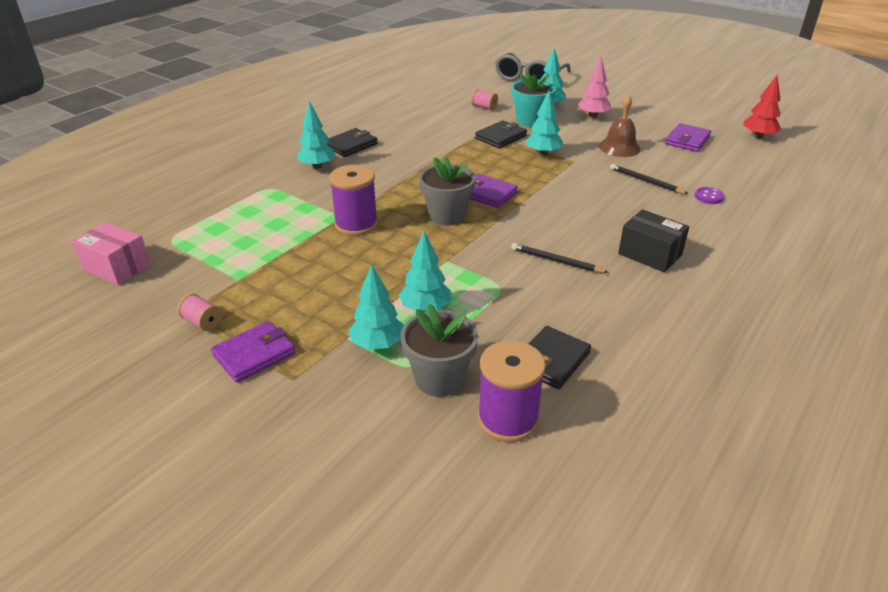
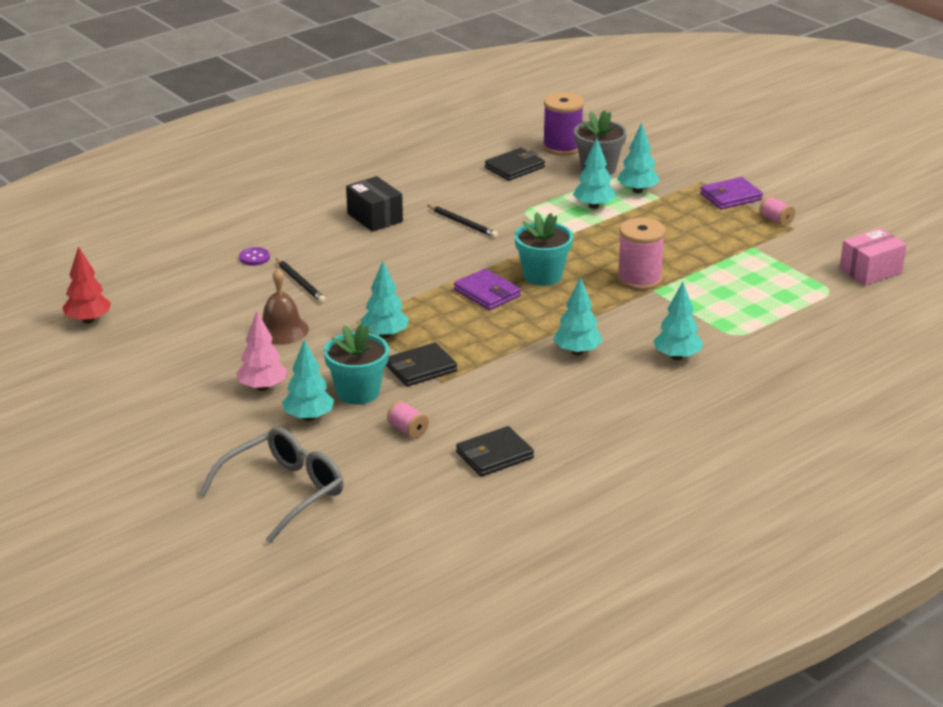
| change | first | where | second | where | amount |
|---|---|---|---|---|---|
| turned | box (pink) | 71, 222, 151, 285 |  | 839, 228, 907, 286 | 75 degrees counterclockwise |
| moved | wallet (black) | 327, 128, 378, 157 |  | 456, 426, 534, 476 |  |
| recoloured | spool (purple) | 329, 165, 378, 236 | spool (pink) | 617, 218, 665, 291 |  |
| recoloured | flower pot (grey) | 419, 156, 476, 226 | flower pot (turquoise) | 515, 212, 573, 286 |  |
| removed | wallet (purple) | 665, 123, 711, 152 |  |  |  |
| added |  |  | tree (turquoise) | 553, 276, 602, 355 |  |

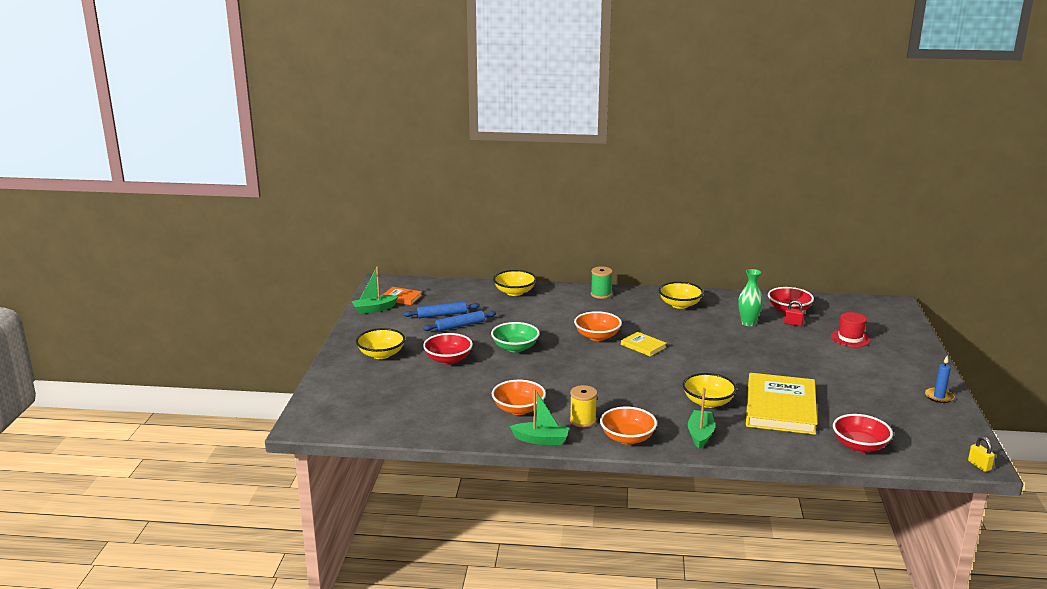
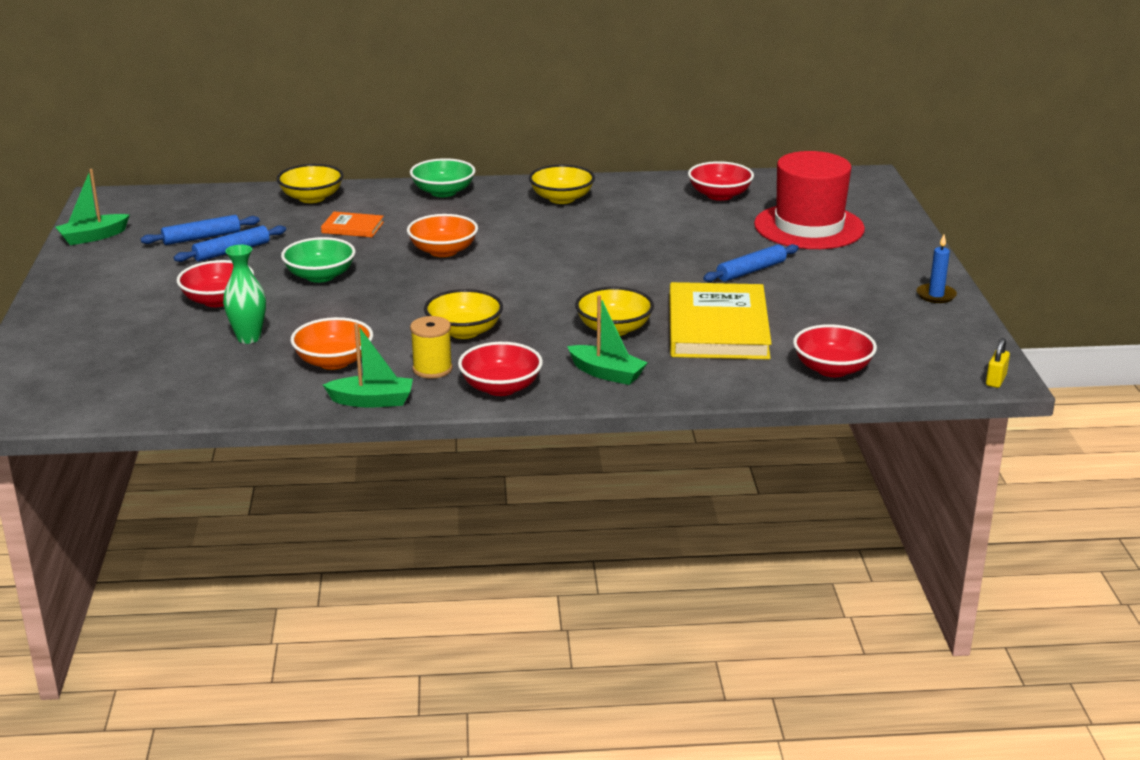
| change | first | where | second | where | amount |
|---|---|---|---|---|---|
| moved | bowl (yellow) | 356, 328, 405, 359 |  | 424, 289, 503, 339 |  |
| moved | book (orange) | 383, 287, 422, 305 |  | 321, 212, 384, 237 |  |
| replaced | spool (green) | 591, 266, 613, 299 | bowl (green) | 410, 158, 476, 197 |  |
| recoloured | bowl (orange) | 600, 407, 657, 445 | bowl (red) | 458, 342, 543, 396 |  |
| removed | book (yellow) | 621, 332, 667, 356 |  |  |  |
| turned | boat (green) | 688, 388, 715, 449 |  | 567, 295, 648, 385 | 120 degrees clockwise |
| moved | vase (green) | 738, 269, 763, 326 |  | 223, 245, 266, 344 |  |
| removed | padlock (red) | 784, 300, 804, 326 |  |  |  |
| resized | hat (red) | 831, 312, 871, 347 |  | 754, 151, 865, 249 | x1.98 |
| turned | padlock (yellow) | 968, 436, 995, 472 |  | 986, 338, 1010, 388 | 60 degrees clockwise |
| added |  |  | rolling pin (blue) | 703, 244, 799, 282 |  |

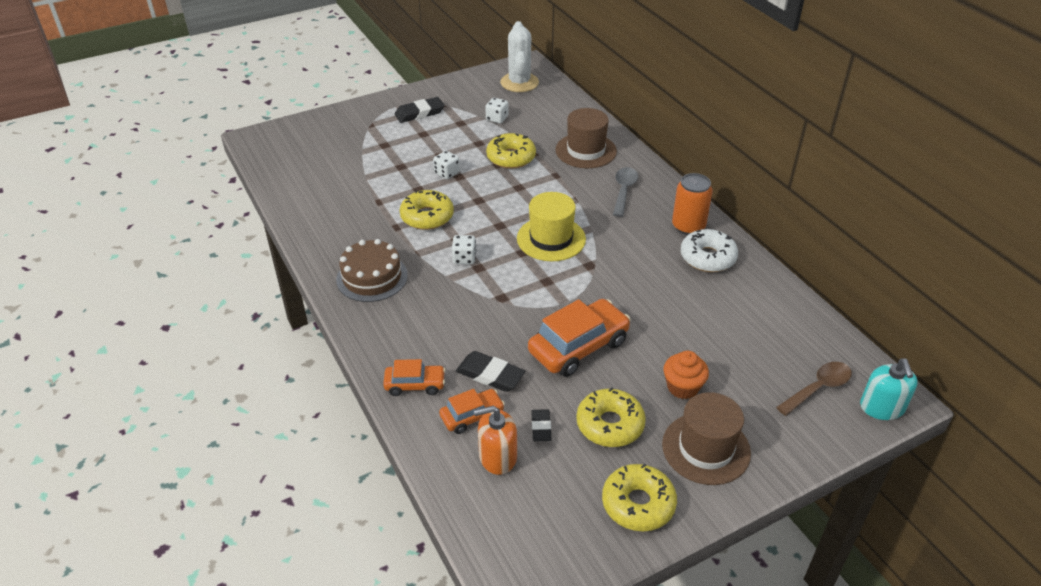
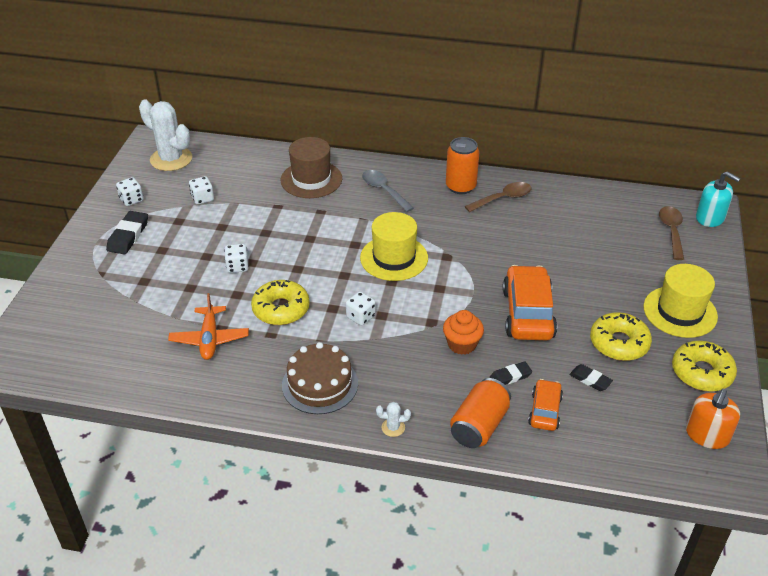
| change | first | where | second | where | amount |
|---|---|---|---|---|---|
| replaced | car (orange) | 383, 359, 445, 396 | can (orange) | 450, 378, 511, 448 |  |
| resized | eraser (black) | 456, 351, 525, 392 |  | 490, 361, 532, 385 | x0.63 |
| moved | soap dispenser (orange) | 474, 406, 517, 475 |  | 686, 389, 740, 449 |  |
| removed | donut (yellow) | 486, 133, 536, 169 |  |  |  |
| recoloured | hat (brown) | 662, 392, 751, 485 | hat (yellow) | 643, 264, 718, 338 |  |
| moved | cupcake (orange) | 664, 351, 709, 399 |  | 443, 310, 484, 355 |  |
| replaced | donut (white) | 681, 229, 738, 272 | spoon (brown) | 465, 182, 531, 212 |  |
| added |  |  | dice (white) | 116, 177, 144, 206 |  |
| added |  |  | plane (orange) | 168, 293, 249, 360 |  |
| added |  |  | cactus (white) | 376, 402, 411, 437 |  |

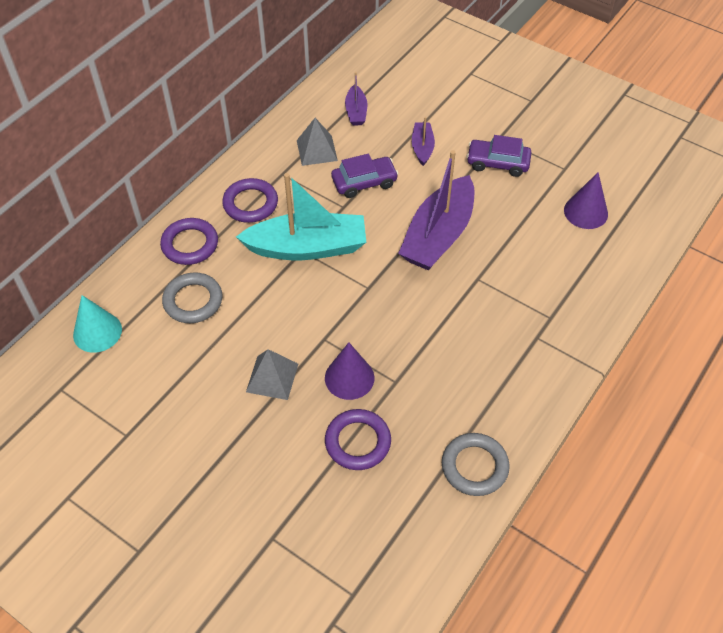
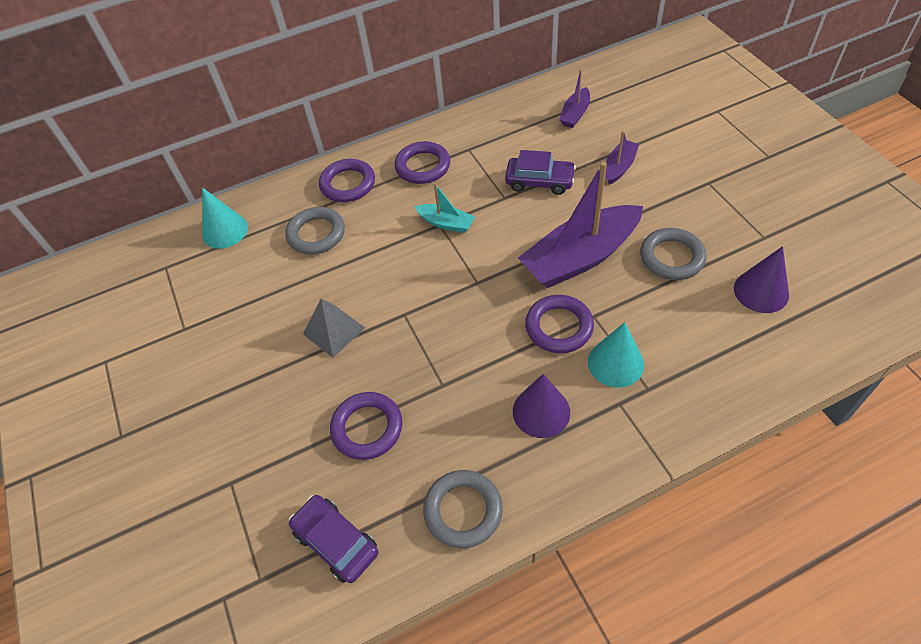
| change | first | where | second | where | amount |
|---|---|---|---|---|---|
| resized | boat (turquoise) | 236, 173, 366, 260 |  | 414, 183, 475, 233 | x0.48 |
| removed | pyramid (grey) | 297, 118, 338, 166 |  |  |  |
| moved | cone (purple) | 325, 342, 374, 400 |  | 513, 374, 570, 438 |  |
| moved | car (purple) | 467, 135, 532, 177 |  | 289, 495, 379, 583 |  |
| added |  |  | ring (purple) | 525, 295, 594, 353 |  |
| added |  |  | cone (turquoise) | 588, 322, 644, 388 |  |
| added |  |  | ring (grey) | 640, 228, 707, 280 |  |

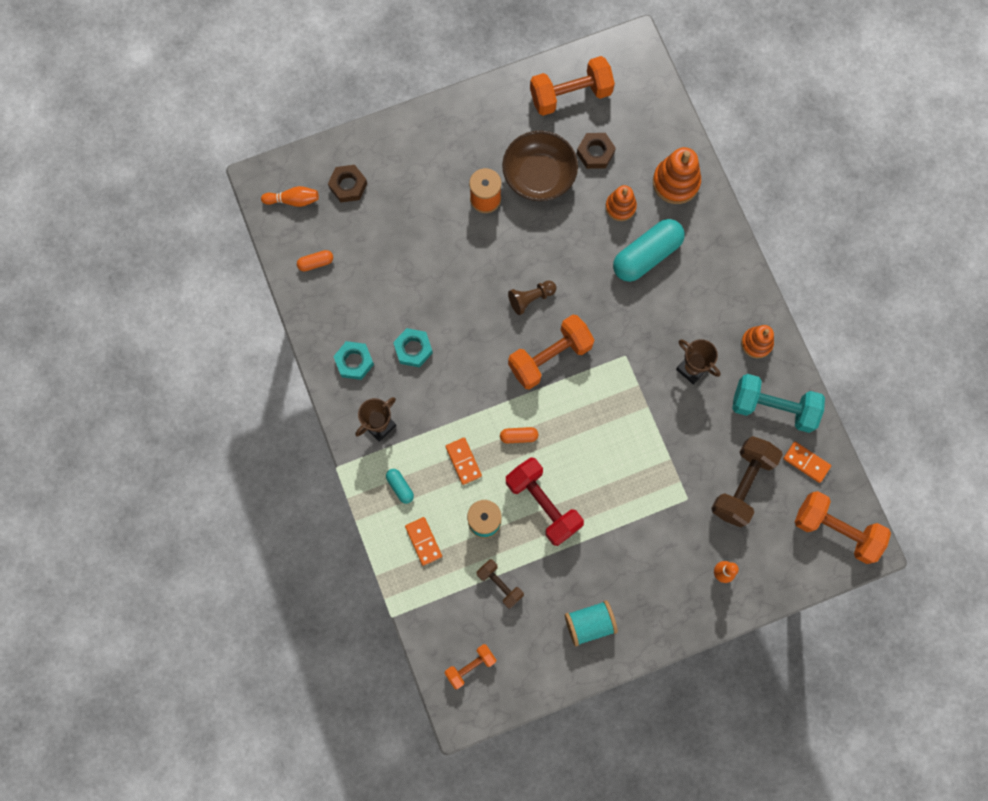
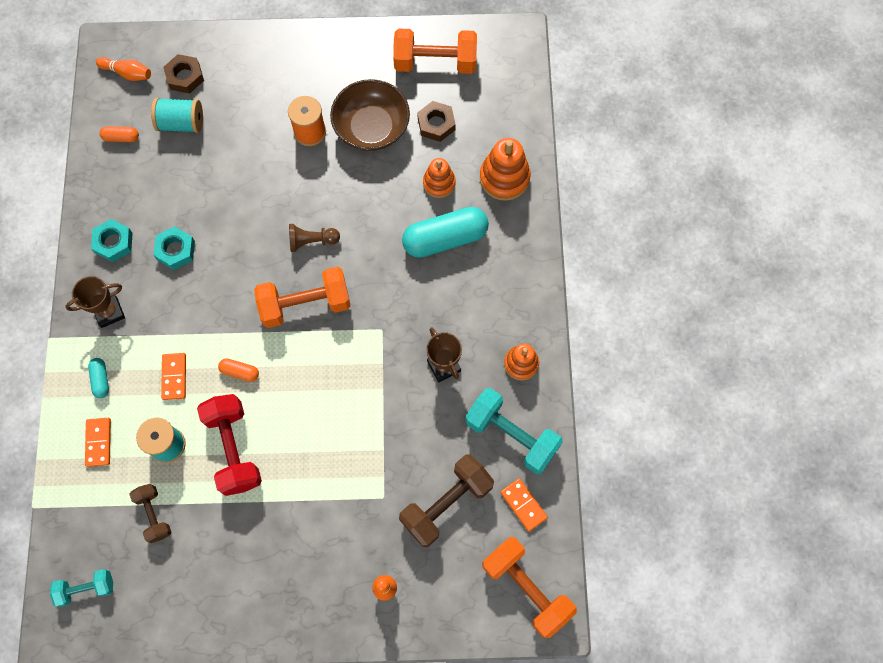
| change | first | where | second | where | amount |
|---|---|---|---|---|---|
| recoloured | dumbbell (orange) | 445, 644, 496, 689 | dumbbell (turquoise) | 50, 569, 113, 607 |  |
| moved | spool (turquoise) | 565, 600, 618, 646 |  | 151, 98, 203, 133 |  |

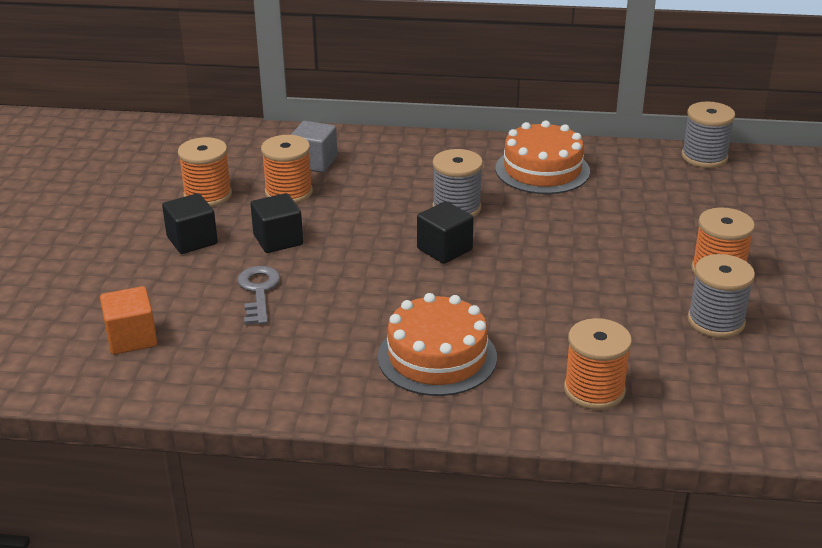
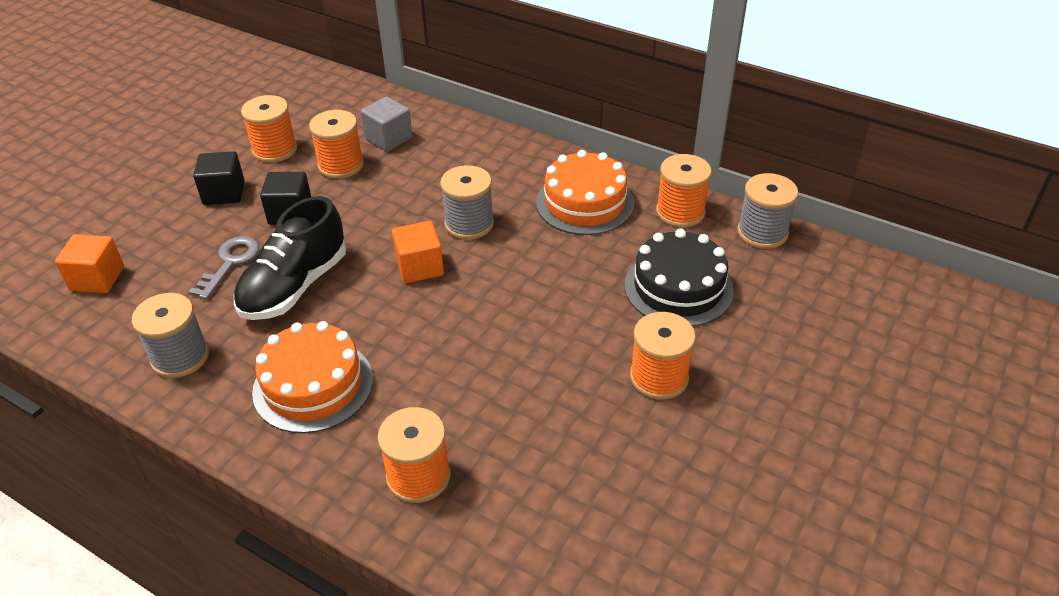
| change | first | where | second | where | amount |
|---|---|---|---|---|---|
| recoloured | cube (black) | 417, 201, 474, 264 | cube (orange) | 392, 221, 444, 283 |  |
| moved | spool (grey) | 688, 254, 755, 338 |  | 132, 293, 209, 378 |  |
| added |  |  | shoe (black) | 234, 196, 346, 320 |  |
| added |  |  | cake (black) | 625, 229, 734, 327 |  |
| added |  |  | spool (orange) | 656, 154, 712, 228 |  |

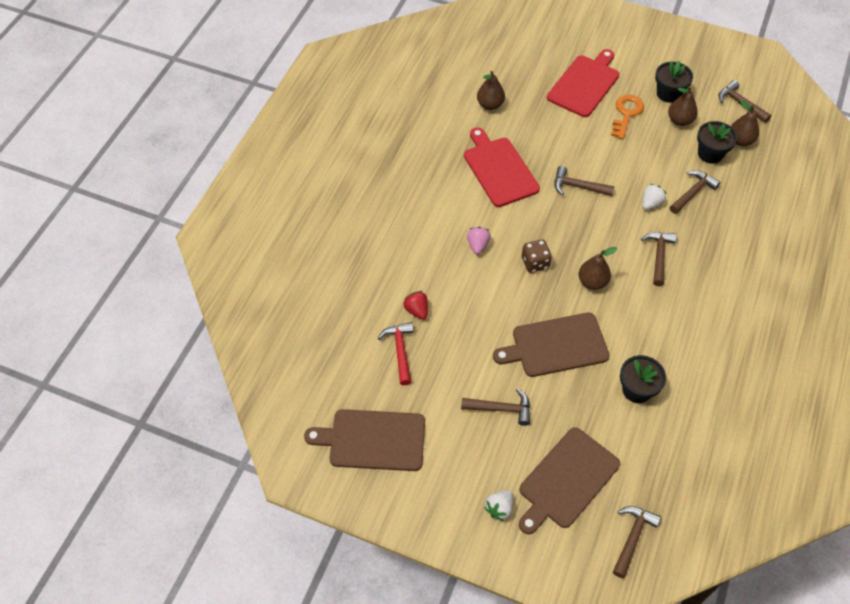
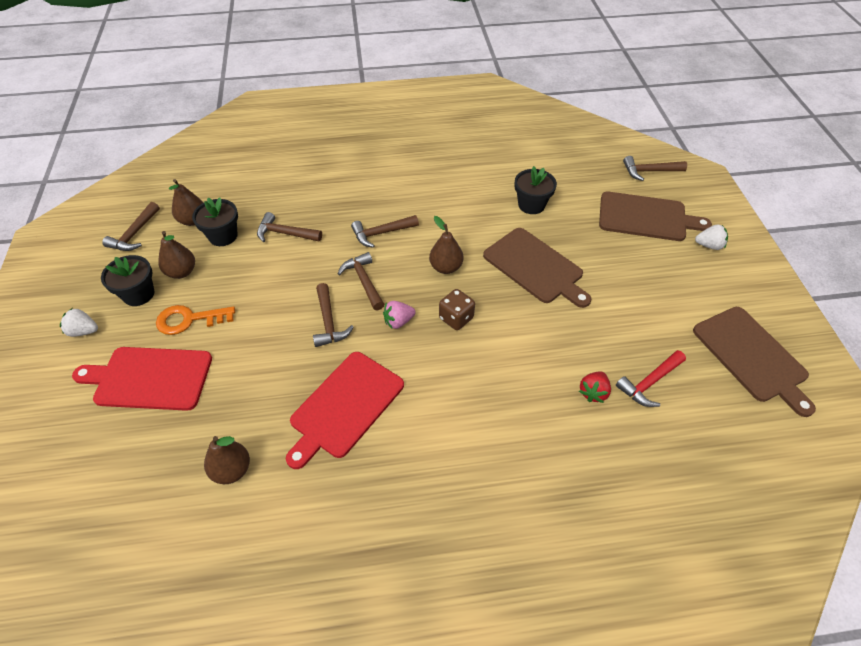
| change | first | where | second | where | amount |
|---|---|---|---|---|---|
| moved | hammer (brown) | 461, 388, 530, 426 |  | 338, 252, 385, 311 |  |
| moved | strawberry (pink) | 467, 227, 491, 255 |  | 383, 301, 416, 329 |  |
| moved | strawberry (white) | 642, 184, 667, 210 |  | 60, 308, 98, 337 |  |

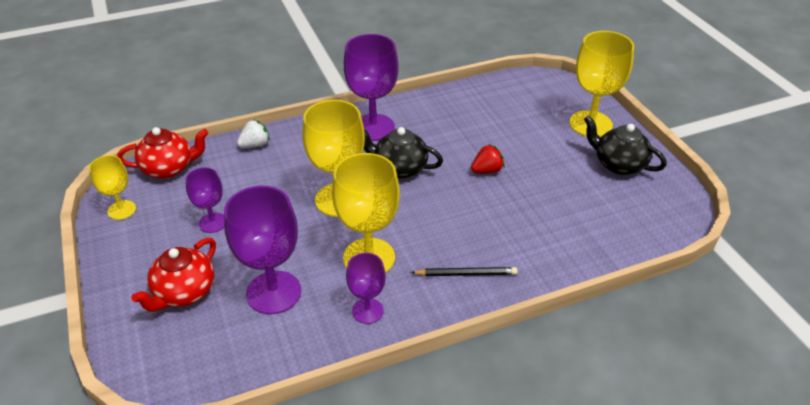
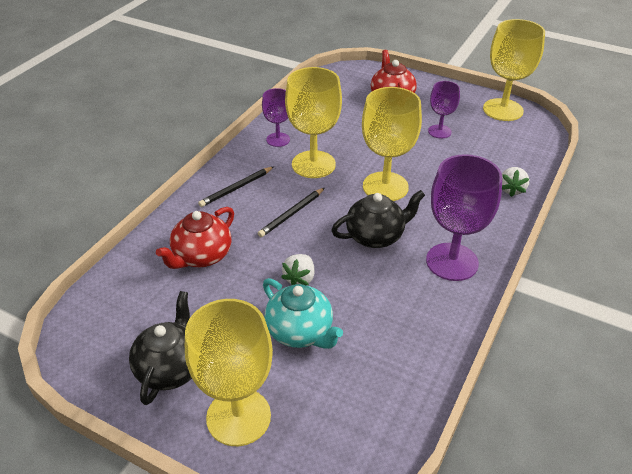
| change | first | where | second | where | amount |
|---|---|---|---|---|---|
| resized | goblet (yellow) | 89, 155, 136, 220 |  | 483, 19, 545, 121 | x1.78 |
| moved | teapot (red) | 117, 127, 208, 179 |  | 156, 207, 234, 269 |  |
| removed | goblet (purple) | 224, 186, 301, 314 |  |  |  |
| recoloured | strawberry (red) | 471, 144, 505, 173 | strawberry (white) | 281, 254, 315, 285 |  |
| turned | teapot (black) | 584, 116, 667, 175 |  | 129, 291, 192, 405 | 75 degrees counterclockwise |
| added |  |  | pencil (black) | 258, 188, 324, 237 |  |
| added |  |  | teapot (turquoise) | 263, 278, 343, 349 |  |

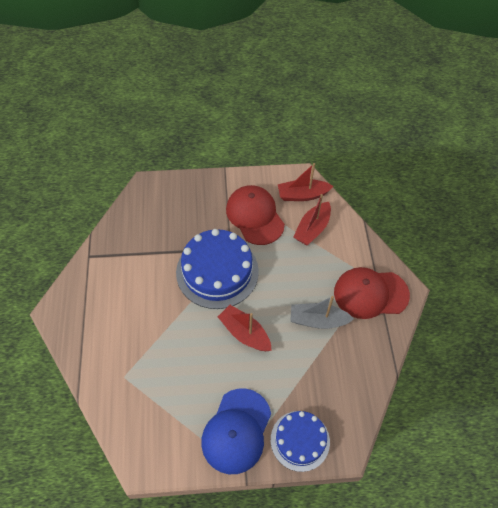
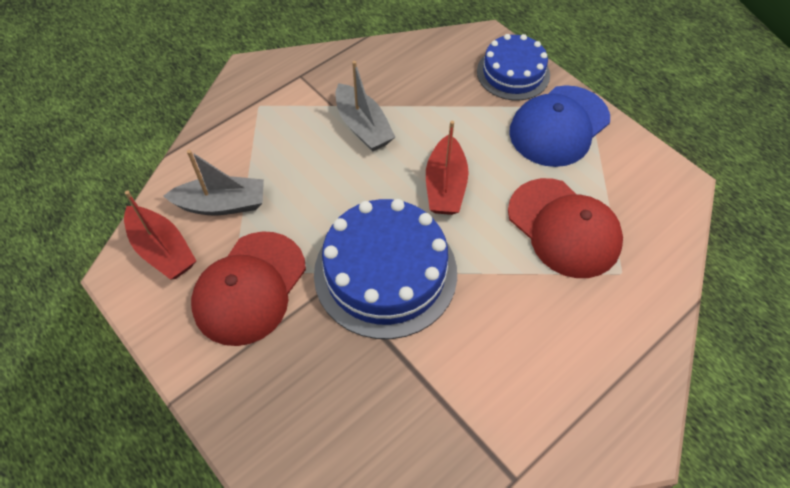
| change | first | where | second | where | amount |
|---|---|---|---|---|---|
| turned | cap (blue) | 201, 388, 271, 474 |  | 509, 85, 610, 167 | 150 degrees clockwise |
| recoloured | boat (red) | 293, 194, 331, 245 | boat (grey) | 163, 150, 264, 216 |  |
| moved | cap (red) | 334, 267, 410, 319 |  | 508, 178, 623, 278 |  |

